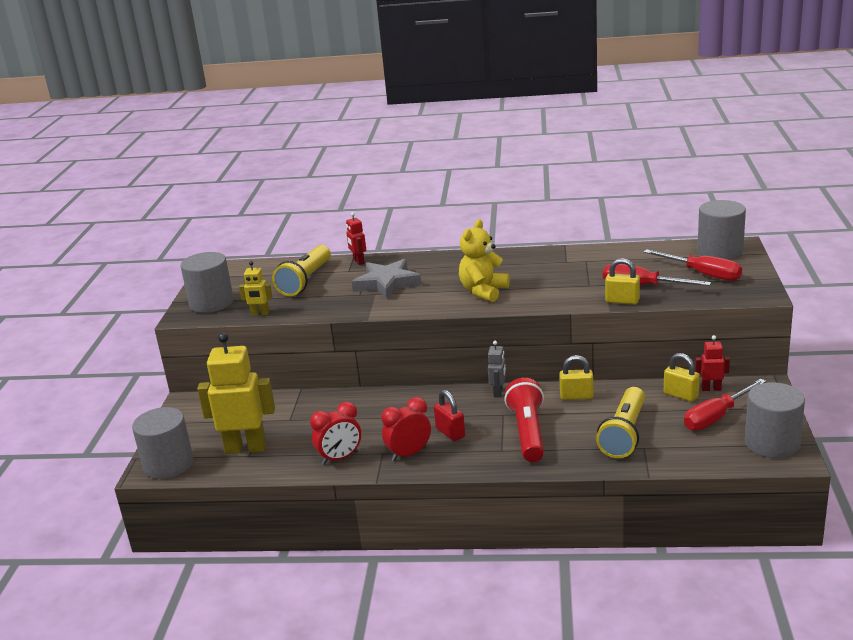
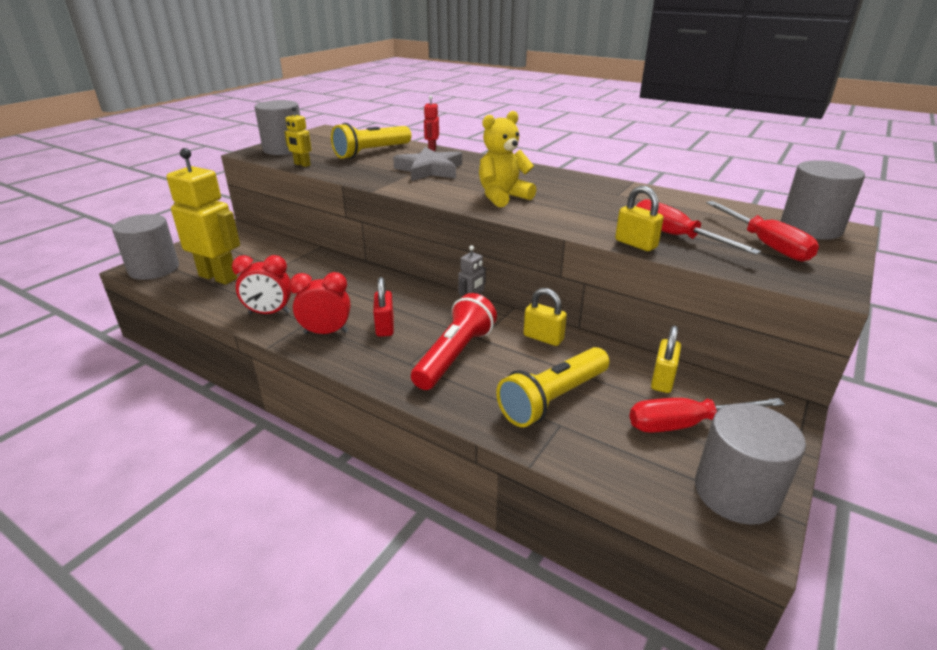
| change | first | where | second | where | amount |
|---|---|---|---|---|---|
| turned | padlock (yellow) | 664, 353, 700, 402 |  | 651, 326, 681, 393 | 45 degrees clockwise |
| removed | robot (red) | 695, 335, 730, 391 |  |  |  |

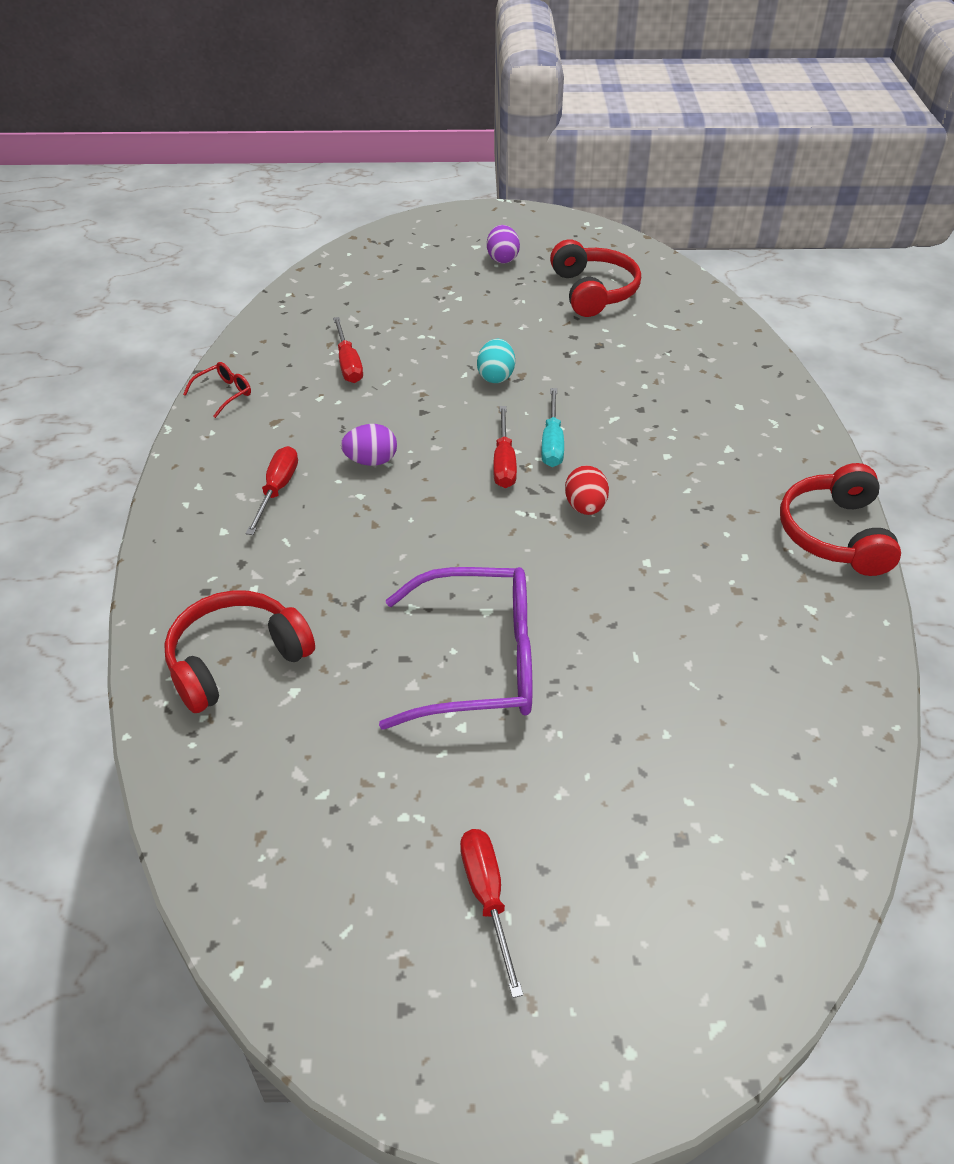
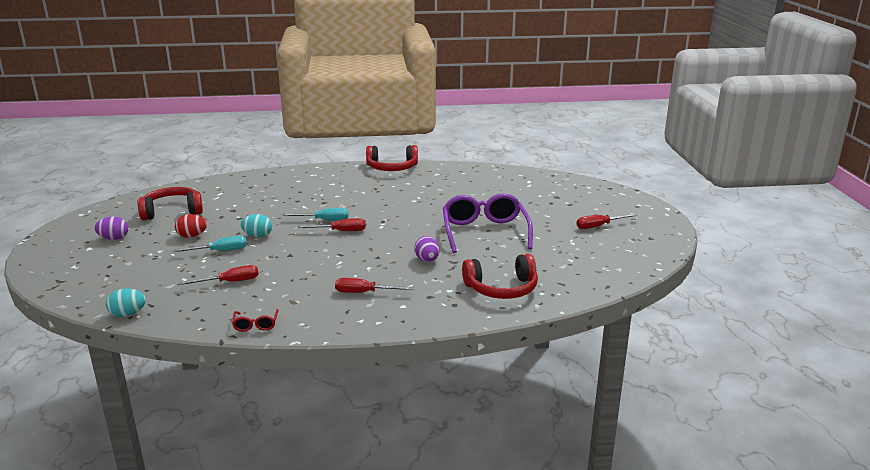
| change | first | where | second | where | amount |
|---|---|---|---|---|---|
| turned | headphones (red) | 164, 590, 315, 713 |  | 462, 254, 538, 299 | 60 degrees counterclockwise |
| turned | glasses (red) | 183, 362, 251, 418 |  | 232, 309, 279, 332 | 135 degrees counterclockwise |
| moved | egg (purple) | 341, 424, 397, 466 |  | 414, 236, 440, 262 |  |
| moved | egg (red) | 565, 466, 609, 515 |  | 175, 214, 207, 238 |  |
| added |  |  | egg (turquoise) | 106, 288, 146, 317 |  |
| added |  |  | screwdriver (turquoise) | 173, 236, 247, 252 |  |

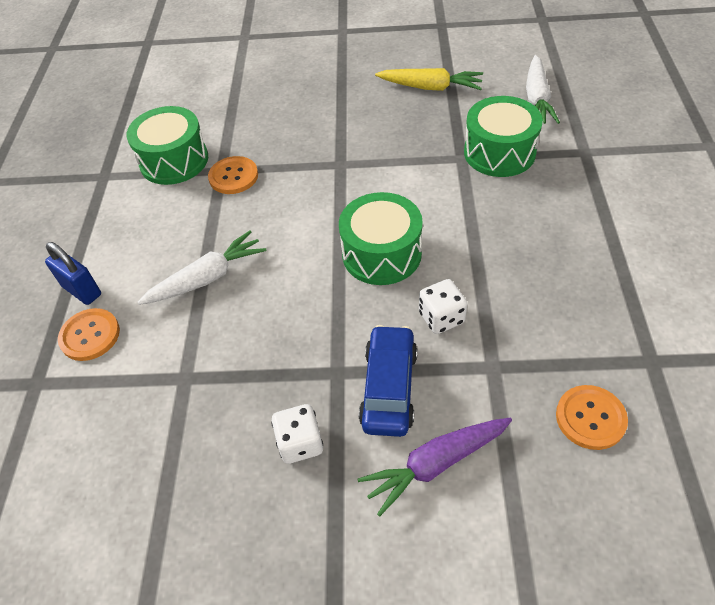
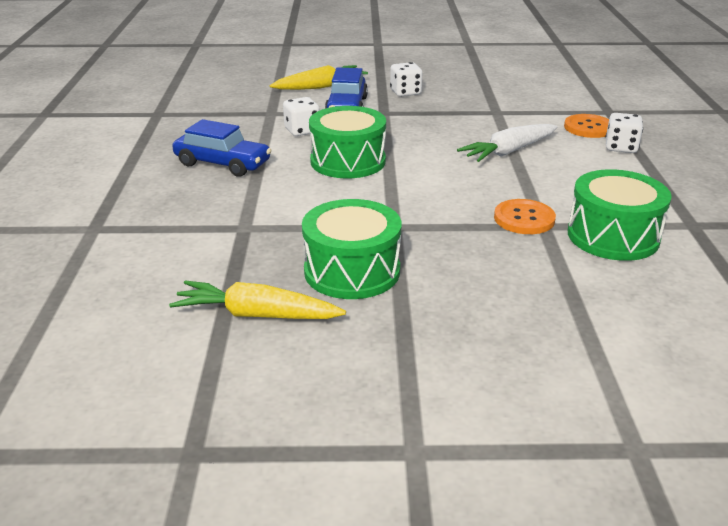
| change | first | where | second | where | amount |
|---|---|---|---|---|---|
| replaced | padlock (blue) | 45, 242, 101, 305 | dice (white) | 606, 113, 643, 153 |  |
| recoloured | carrot (purple) | 358, 418, 512, 517 | carrot (yellow) | 270, 65, 368, 90 |  |
| moved | drum (green) | 464, 96, 543, 177 |  | 302, 199, 401, 299 |  |
| removed | carrot (white) | 526, 55, 560, 124 |  |  |  |
| removed | button (orange) | 556, 385, 628, 450 |  |  |  |
| added |  |  | car (blue) | 172, 119, 271, 177 |  |

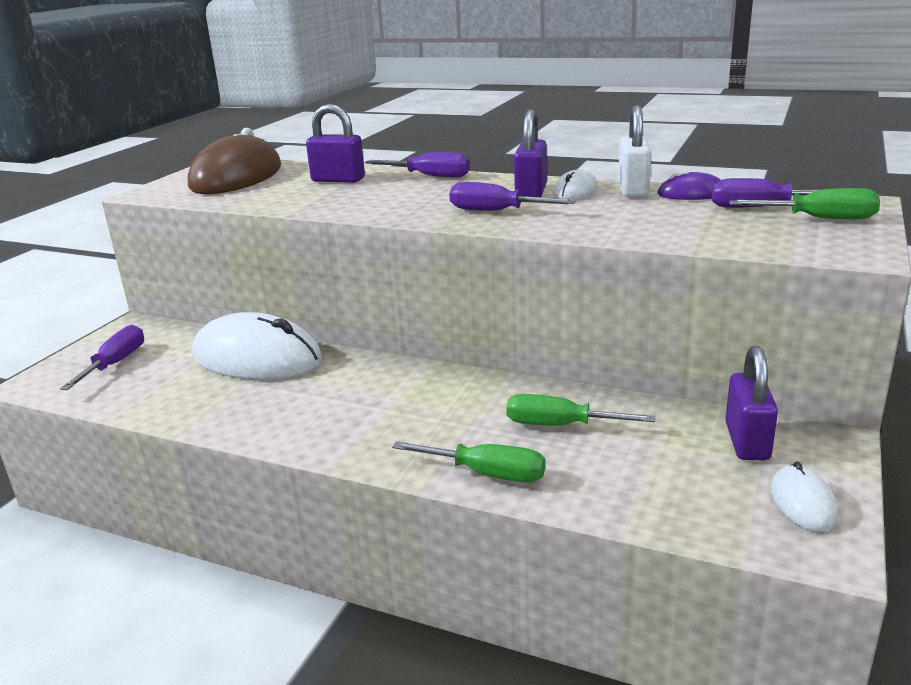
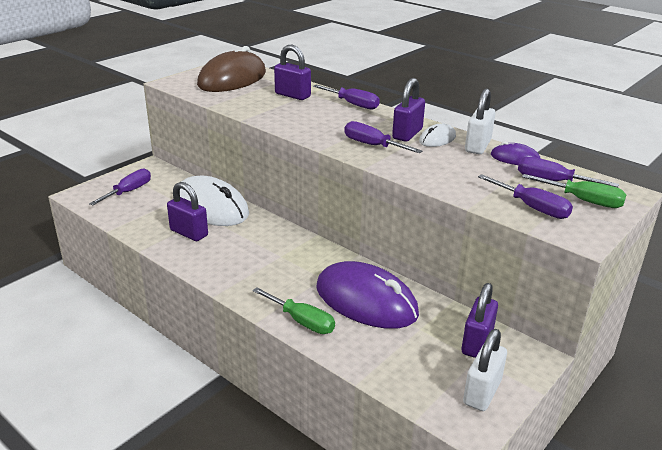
| change | first | where | second | where | amount |
|---|---|---|---|---|---|
| replaced | screwdriver (green) | 506, 394, 655, 425 | mouse (purple) | 316, 261, 419, 329 |  |
| replaced | mouse (white) | 771, 461, 837, 532 | padlock (white) | 463, 329, 507, 411 |  |
| added |  |  | padlock (purple) | 167, 182, 208, 241 |  |
| added |  |  | screwdriver (purple) | 478, 174, 573, 219 |  |

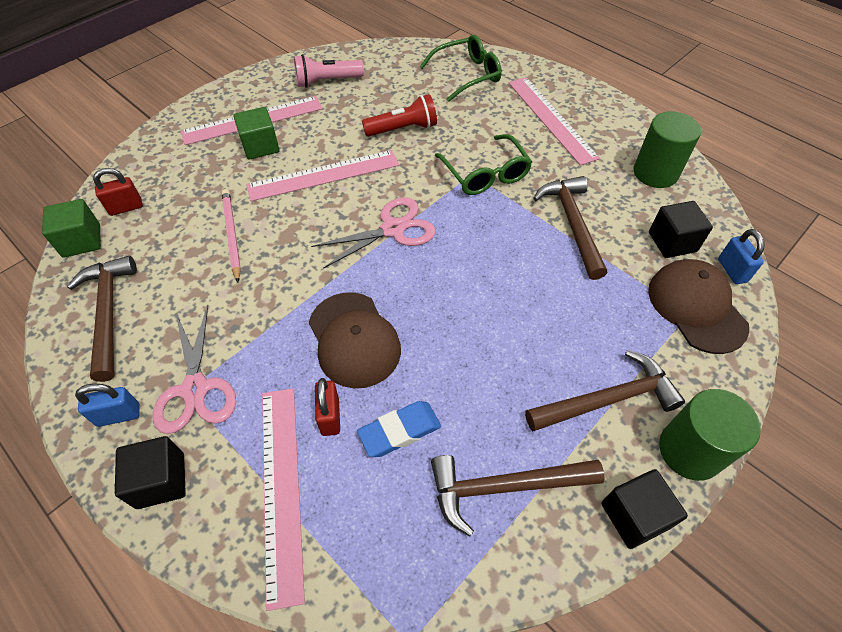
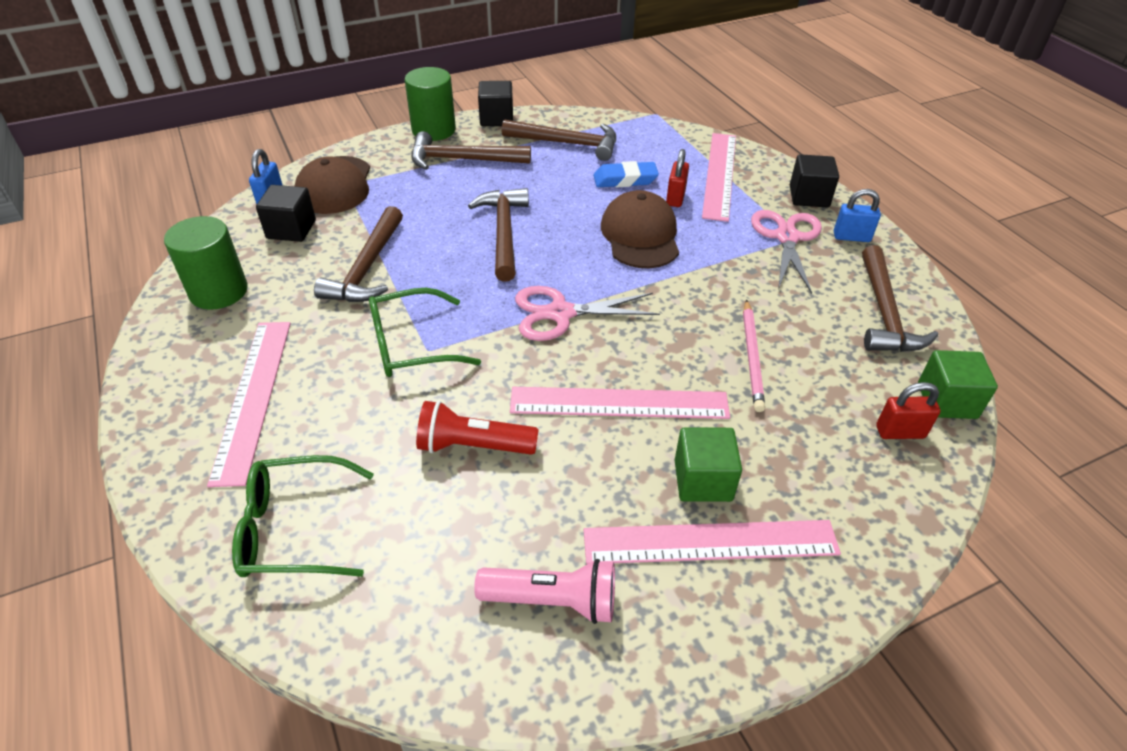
| change | first | where | second | where | amount |
|---|---|---|---|---|---|
| turned | glasses (green) | 435, 134, 532, 195 |  | 369, 288, 481, 377 | 105 degrees counterclockwise |
| added |  |  | hammer (brown) | 468, 188, 529, 282 |  |

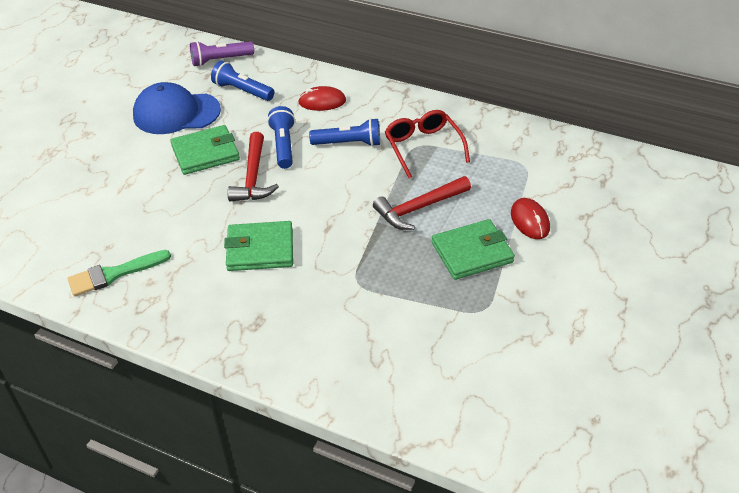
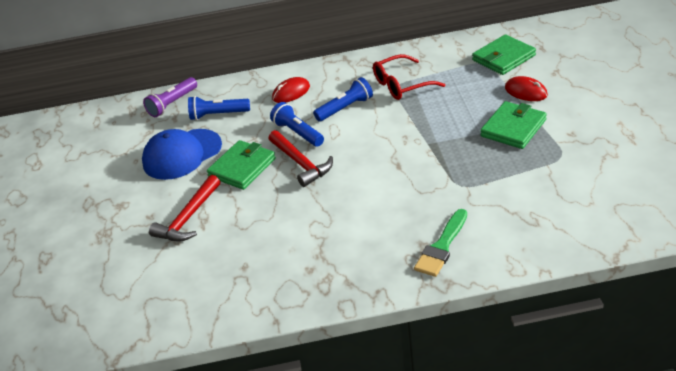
| change | first | where | second | where | amount |
|---|---|---|---|---|---|
| moved | brush (green) | 68, 250, 171, 296 |  | 414, 209, 467, 277 |  |
| moved | wallet (green) | 224, 221, 293, 271 |  | 472, 34, 536, 75 |  |
| moved | hammer (red) | 373, 176, 471, 230 |  | 149, 175, 221, 242 |  |
| turned | glasses (red) | 385, 110, 470, 178 |  | 373, 54, 446, 100 | 60 degrees counterclockwise |

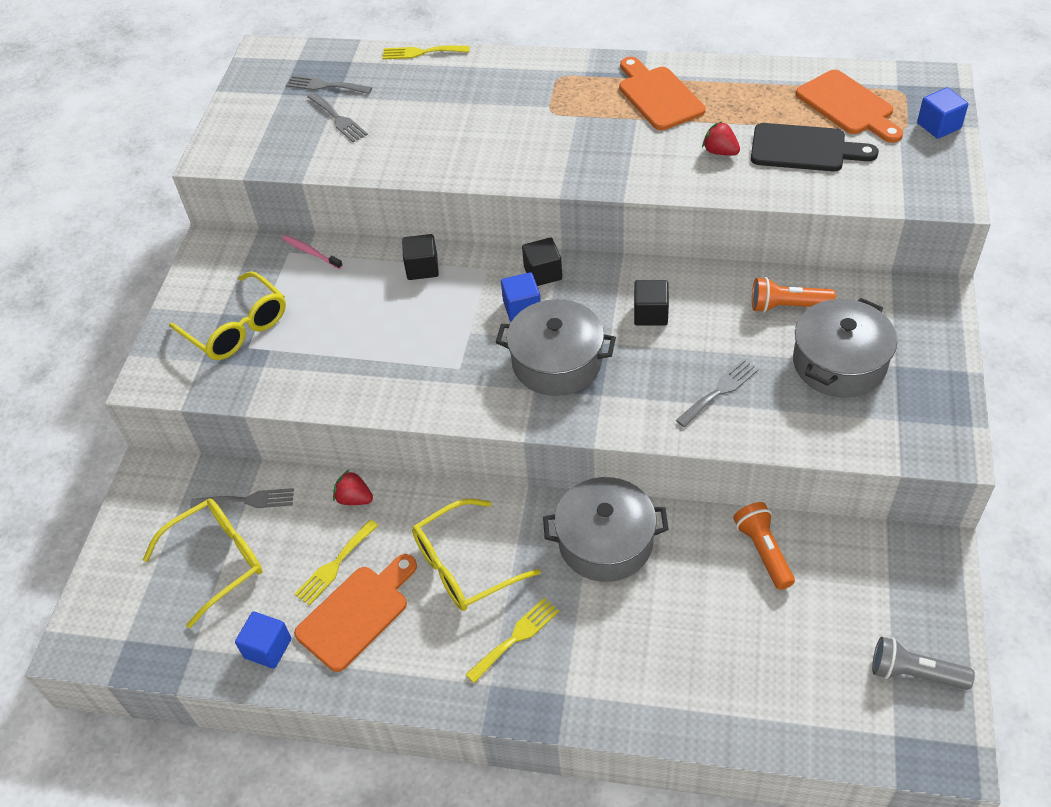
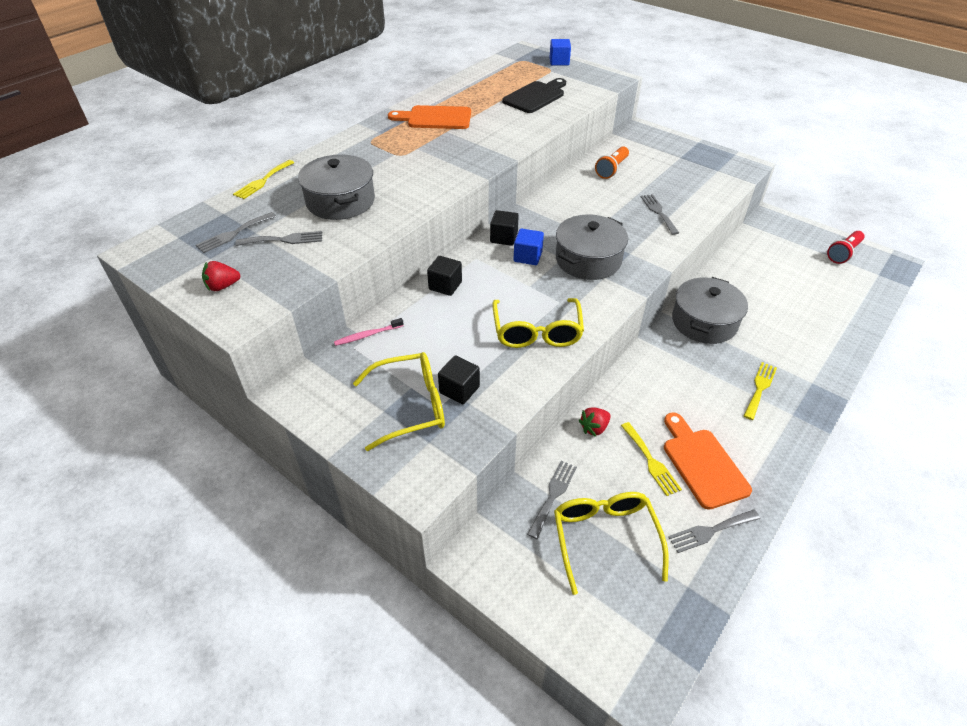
| change | first | where | second | where | amount |
|---|---|---|---|---|---|
| replaced | cube (blue) | 235, 611, 291, 669 | fork (grey) | 668, 509, 760, 553 |  |
| moved | glasses (yellow) | 412, 498, 541, 611 |  | 492, 298, 584, 348 |  |
| turned | fork (yellow) | 465, 598, 559, 683 |  | 744, 362, 777, 420 | 45 degrees clockwise |
| moved | cube (black) | 634, 280, 669, 326 |  | 438, 355, 480, 404 |  |
| moved | strawberry (red) | 702, 121, 740, 156 |  | 202, 261, 241, 291 |  |
| removed | flashlight (orange) | 733, 502, 795, 590 |  |  |  |
| moved | pot (grey) | 793, 298, 897, 398 |  | 298, 154, 375, 220 |  |
| removed | cutting board (orange) | 796, 70, 903, 143 |  |  |  |
| recoloured | flashlight (grey) | 872, 637, 975, 690 | flashlight (red) | 827, 231, 865, 264 |  |

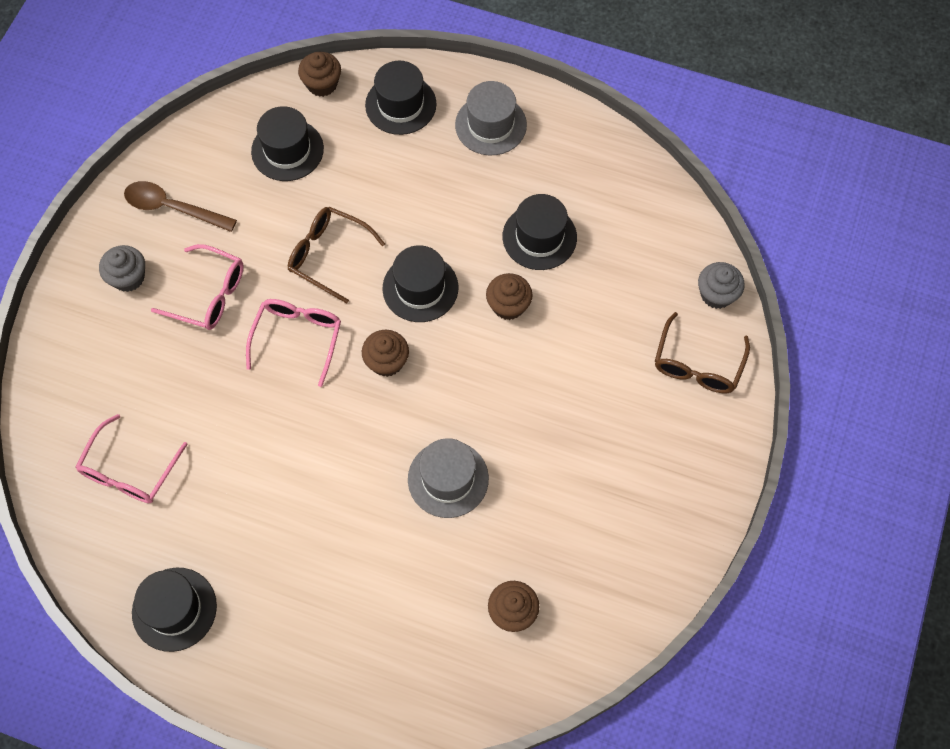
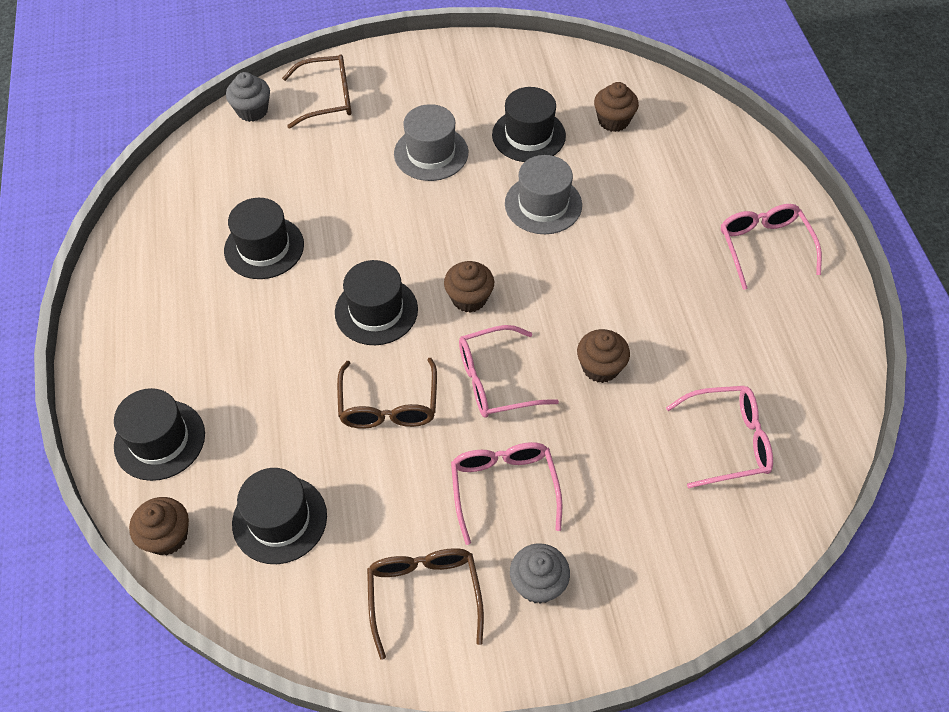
| change | first | where | second | where | amount |
|---|---|---|---|---|---|
| replaced | spoon (brown) | 124, 181, 237, 232 | glasses (brown) | 367, 548, 484, 660 |  |
| moved | hat (black) | 132, 568, 217, 652 |  | 492, 87, 566, 162 |  |
| moved | hat (grey) | 455, 81, 527, 155 |  | 394, 104, 468, 181 |  |
| moved | cupcake (brown) | 486, 273, 533, 320 |  | 577, 329, 630, 383 |  |
| added |  |  | glasses (pink) | 721, 204, 822, 290 |  |

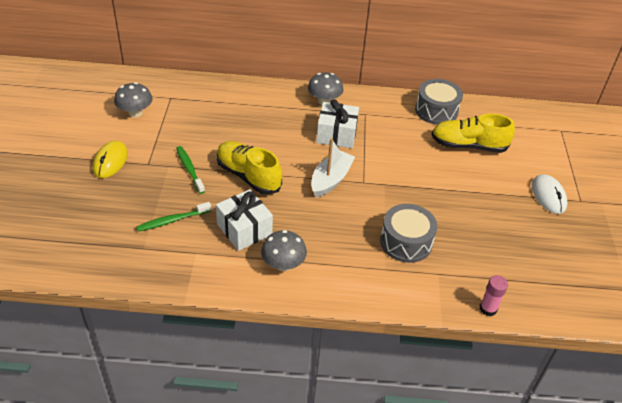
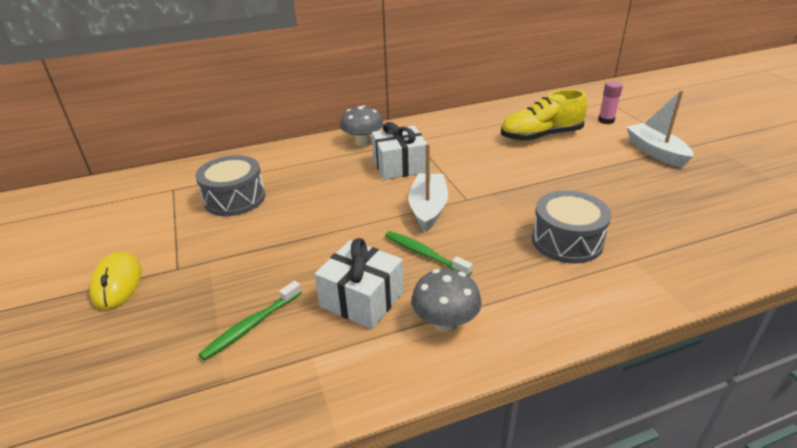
| change | first | where | second | where | amount |
|---|---|---|---|---|---|
| removed | mushroom (grey) | 114, 82, 152, 117 |  |  |  |
| moved | toothbrush (green) | 176, 146, 205, 194 |  | 385, 231, 473, 276 |  |
| removed | shoe (yellow) | 217, 141, 282, 195 |  |  |  |
| moved | drum (grey) | 415, 79, 463, 125 |  | 195, 155, 265, 216 |  |
| moved | glue stick (pink) | 480, 275, 508, 316 |  | 598, 81, 623, 124 |  |
| replaced | mouse (white) | 532, 174, 567, 214 | boat (white) | 626, 90, 693, 168 |  |

